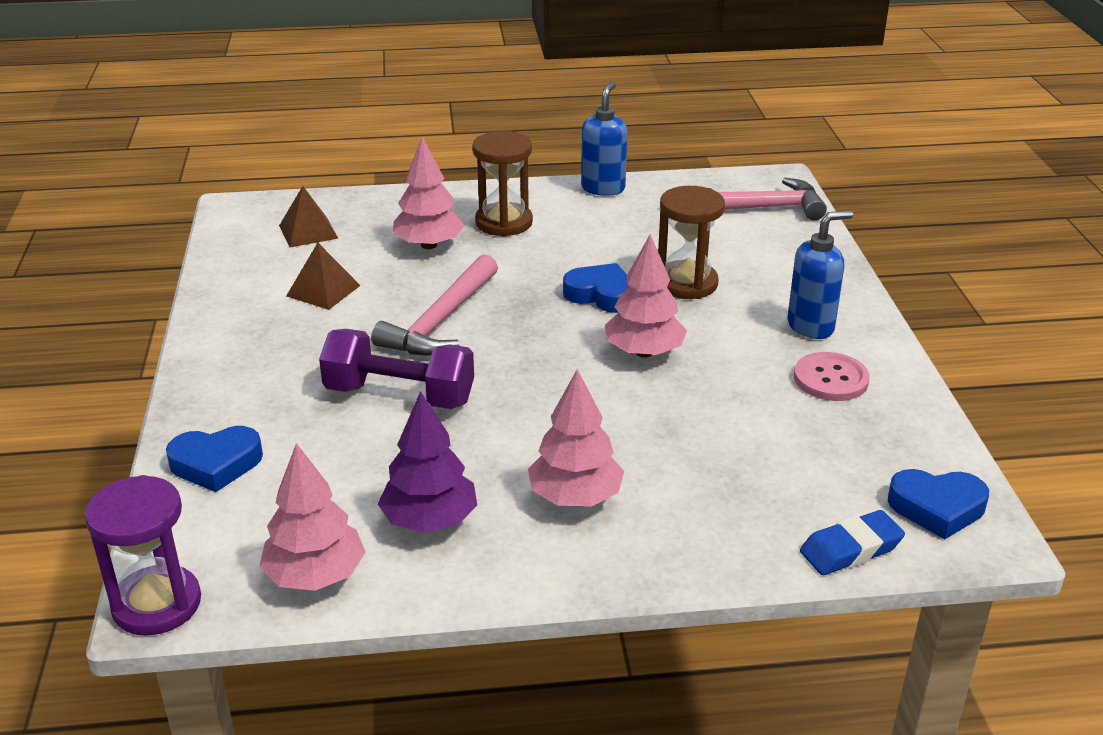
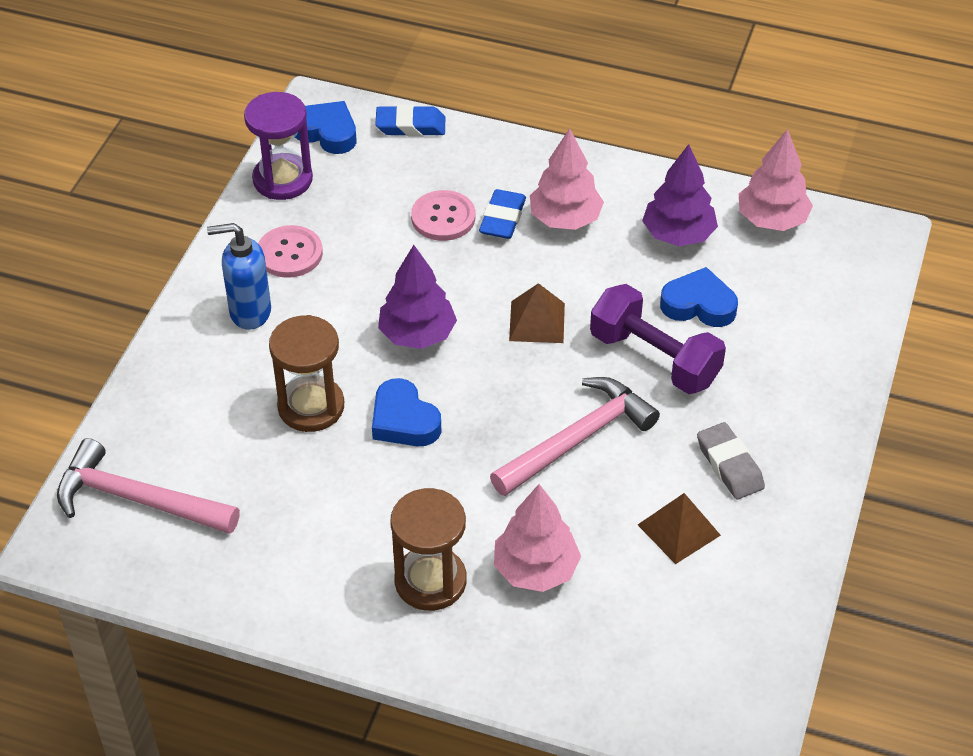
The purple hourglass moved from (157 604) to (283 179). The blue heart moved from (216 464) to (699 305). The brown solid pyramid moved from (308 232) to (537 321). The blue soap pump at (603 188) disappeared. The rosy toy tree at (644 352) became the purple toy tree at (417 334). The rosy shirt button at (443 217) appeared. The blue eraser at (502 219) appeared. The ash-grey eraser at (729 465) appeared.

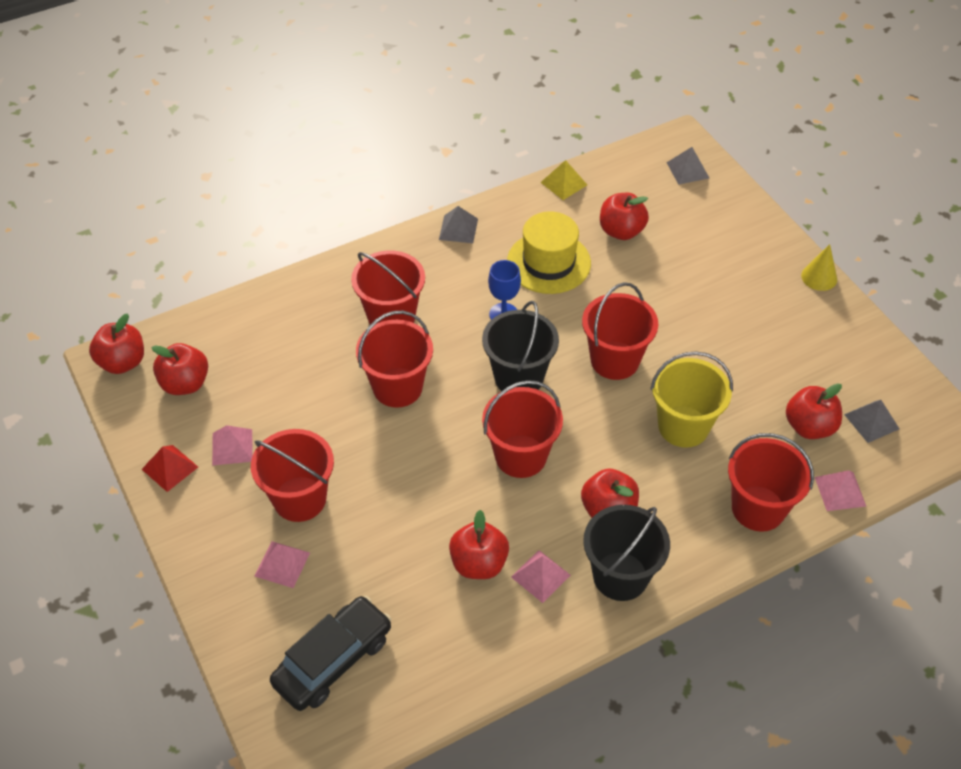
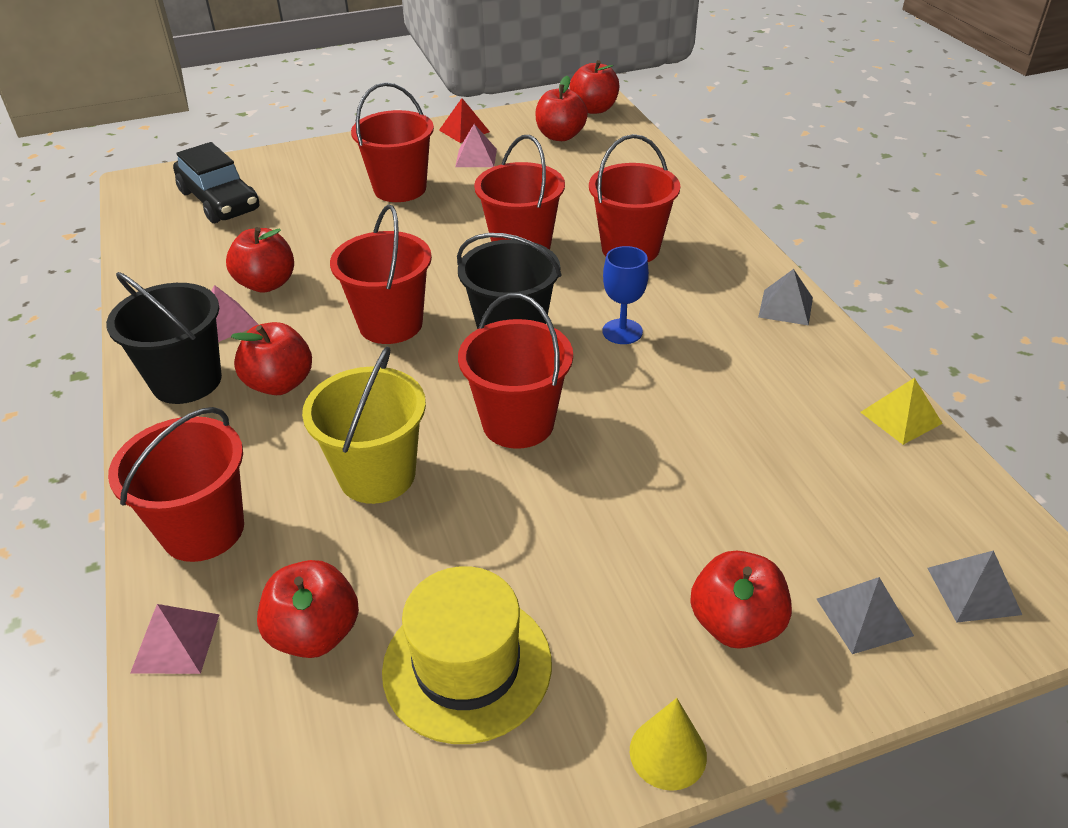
The rosy solid pyramid at (282 564) disappeared. The yellow top hat moved from (548 262) to (467 666). The red apple fruit moved from (621 231) to (735 624). The ash-grey solid pyramid moved from (871 421) to (864 617).

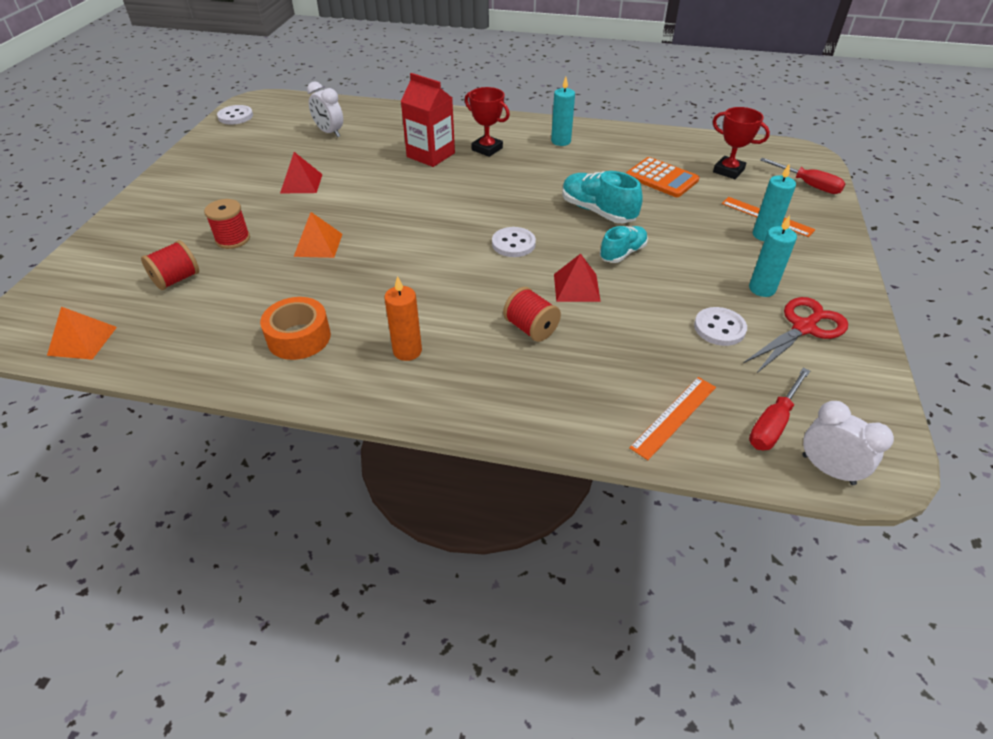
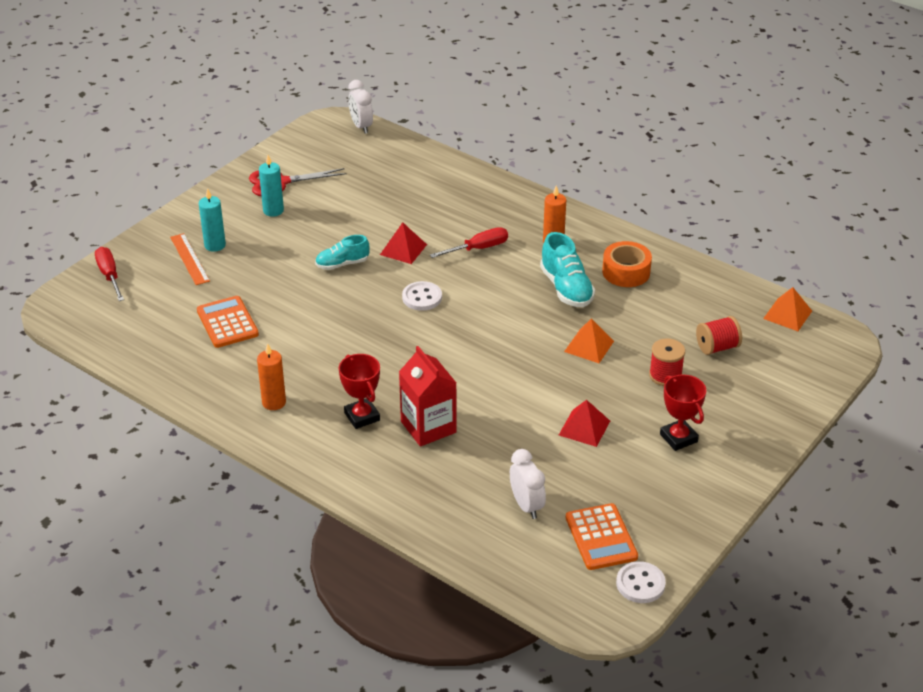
The red spool at (531 328) disappeared. The teal wax candle at (561 141) became the orange-coloured wax candle at (274 402). The teal sneaker moved from (597 211) to (566 288). The orange-coloured ruler at (674 417) disappeared. The snow-white shirt button at (719 328) disappeared. The red trophy moved from (728 171) to (678 438). The red flat screwdriver moved from (773 423) to (478 248). The orange-coloured calculator at (601 537) appeared.

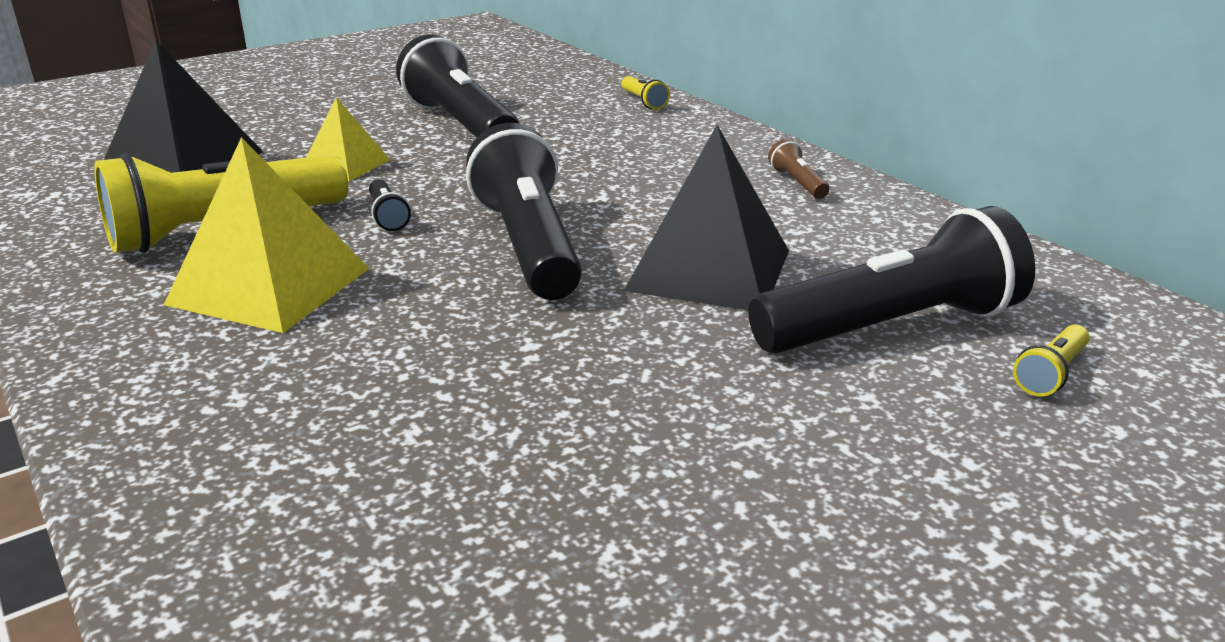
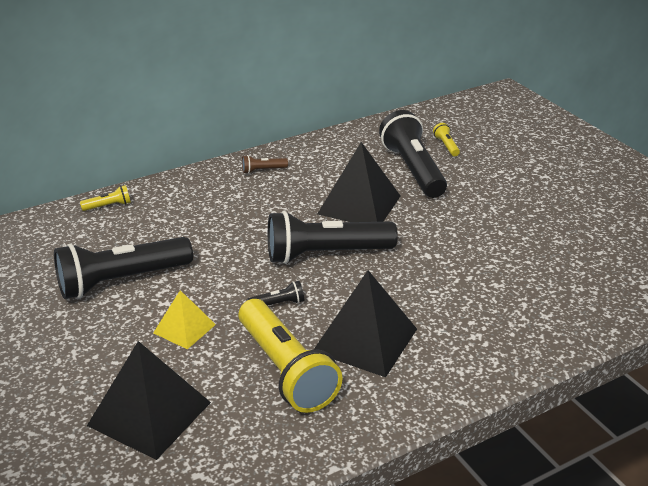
The yellow solid pyramid at (270 286) became the jet-black solid pyramid at (365 340). The yellow flashlight at (1051 374) turned 150 degrees counterclockwise.

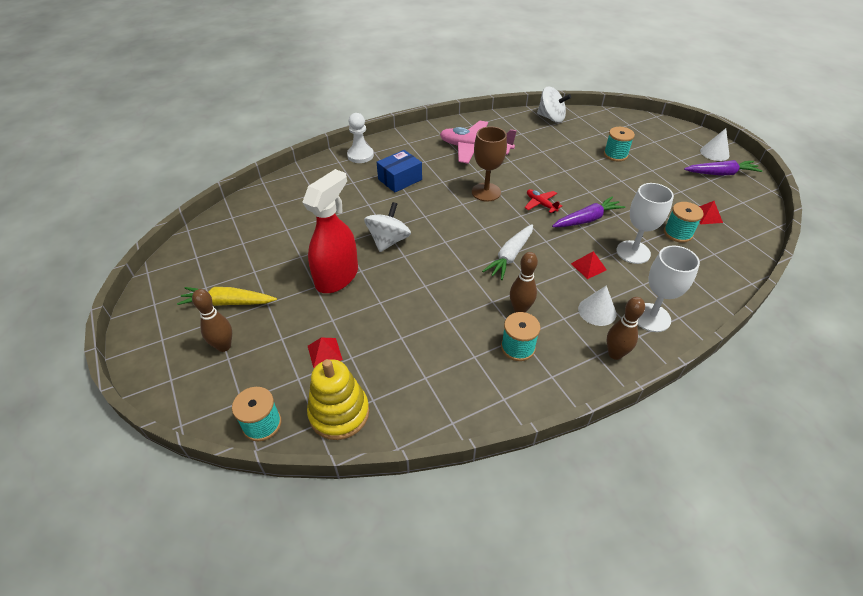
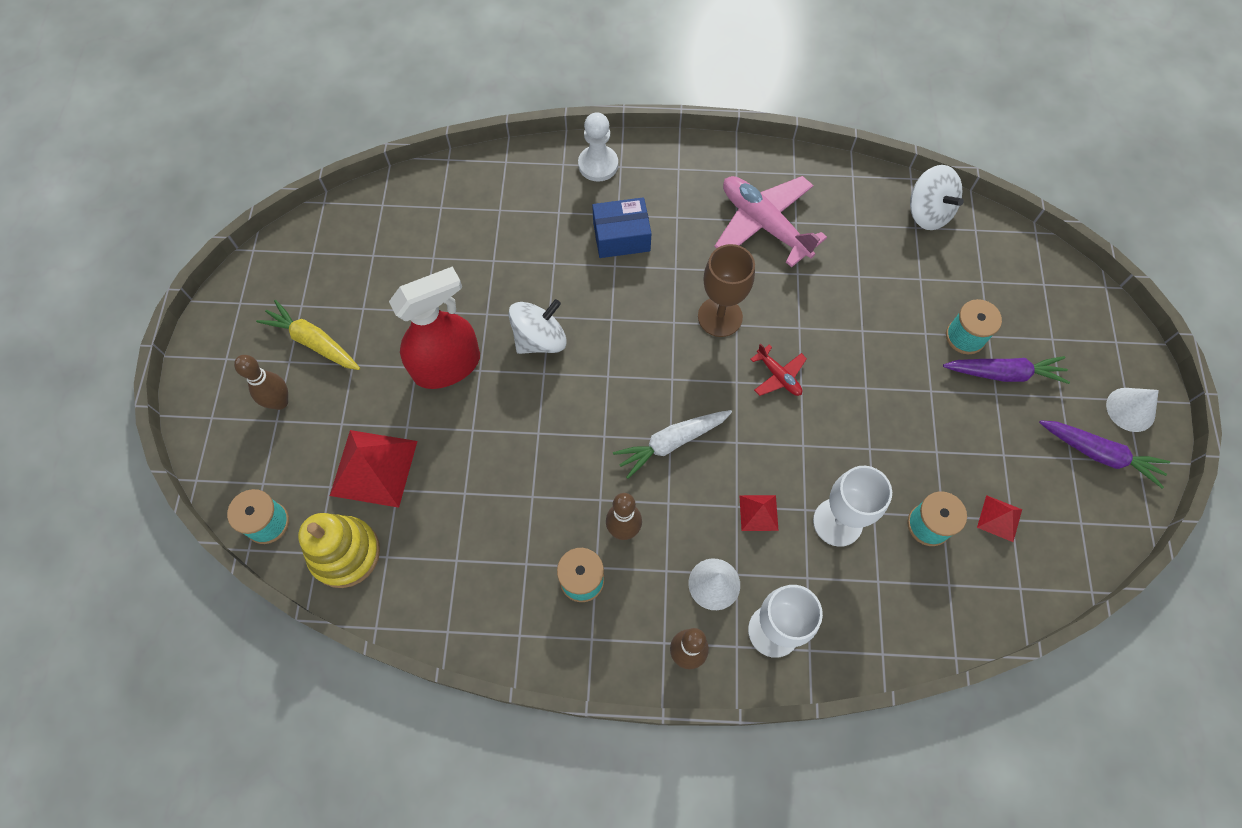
The red solid pyramid at (324 352) changed to 1.97 times the size. The red toy plane at (541 204) turned 150 degrees clockwise. The purple carrot moved from (587 219) to (1004 373).

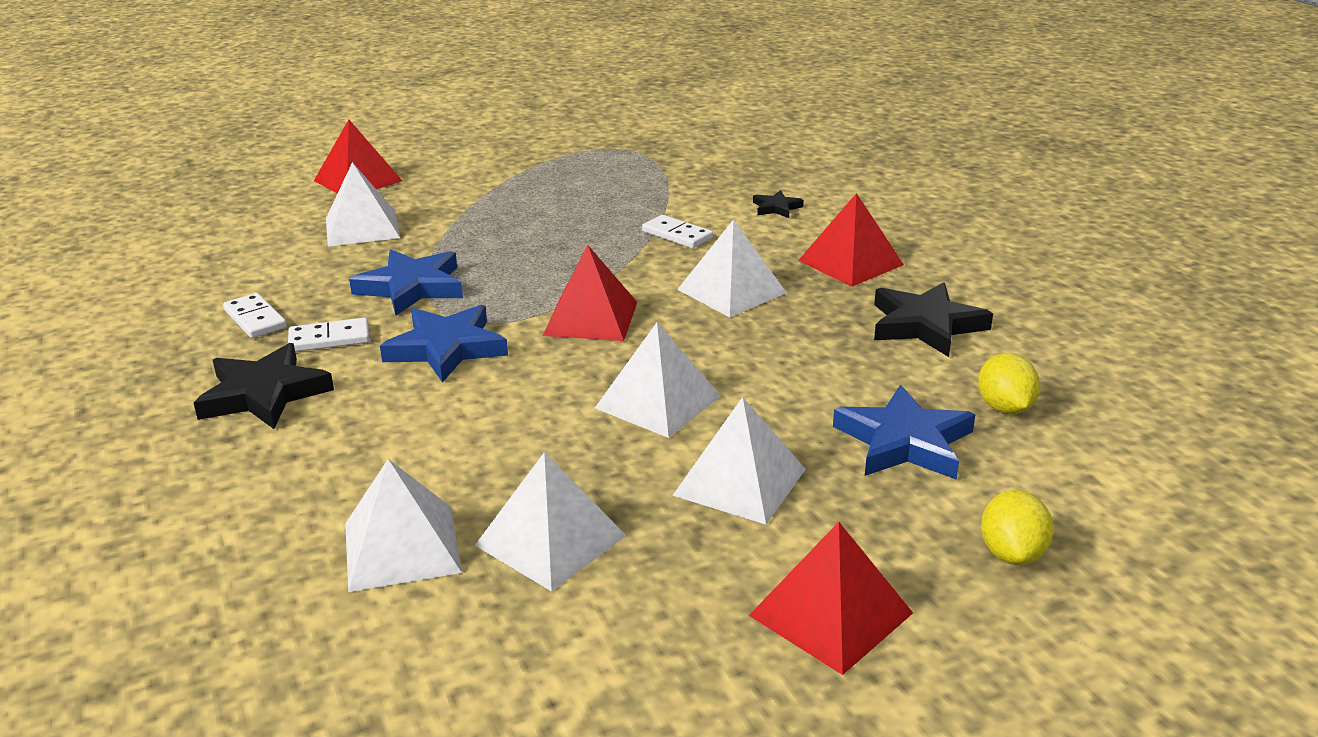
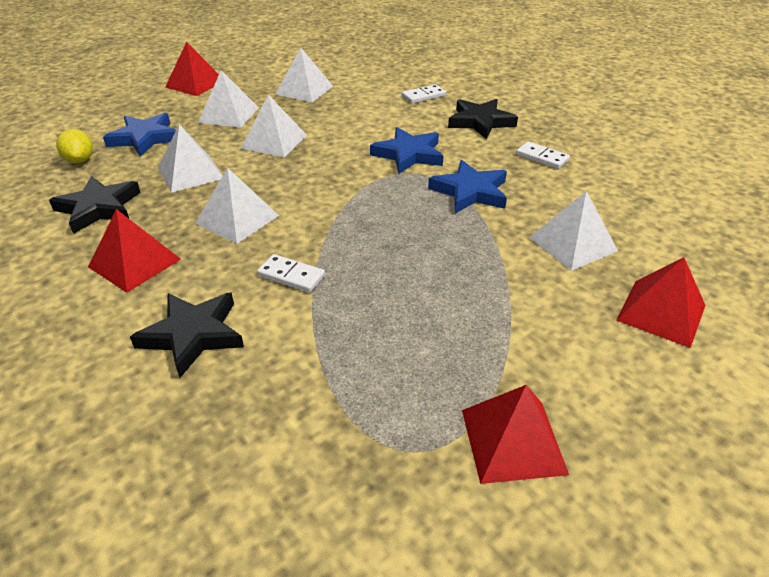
The snow-white domino tile moved from (329 339) to (423 96). The snow-white solid pyramid moved from (402 547) to (190 173). The red solid pyramid moved from (590 318) to (513 440). The jet-black star shape at (776 208) changed to 1.94 times the size. The yellow lemon at (1012 554) disappeared.

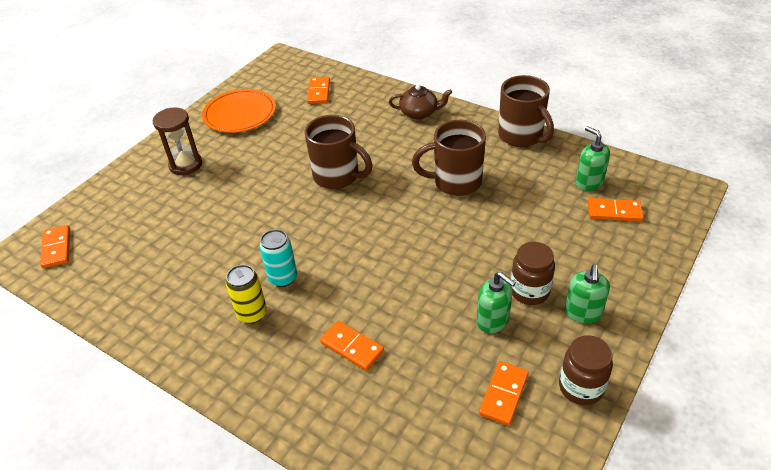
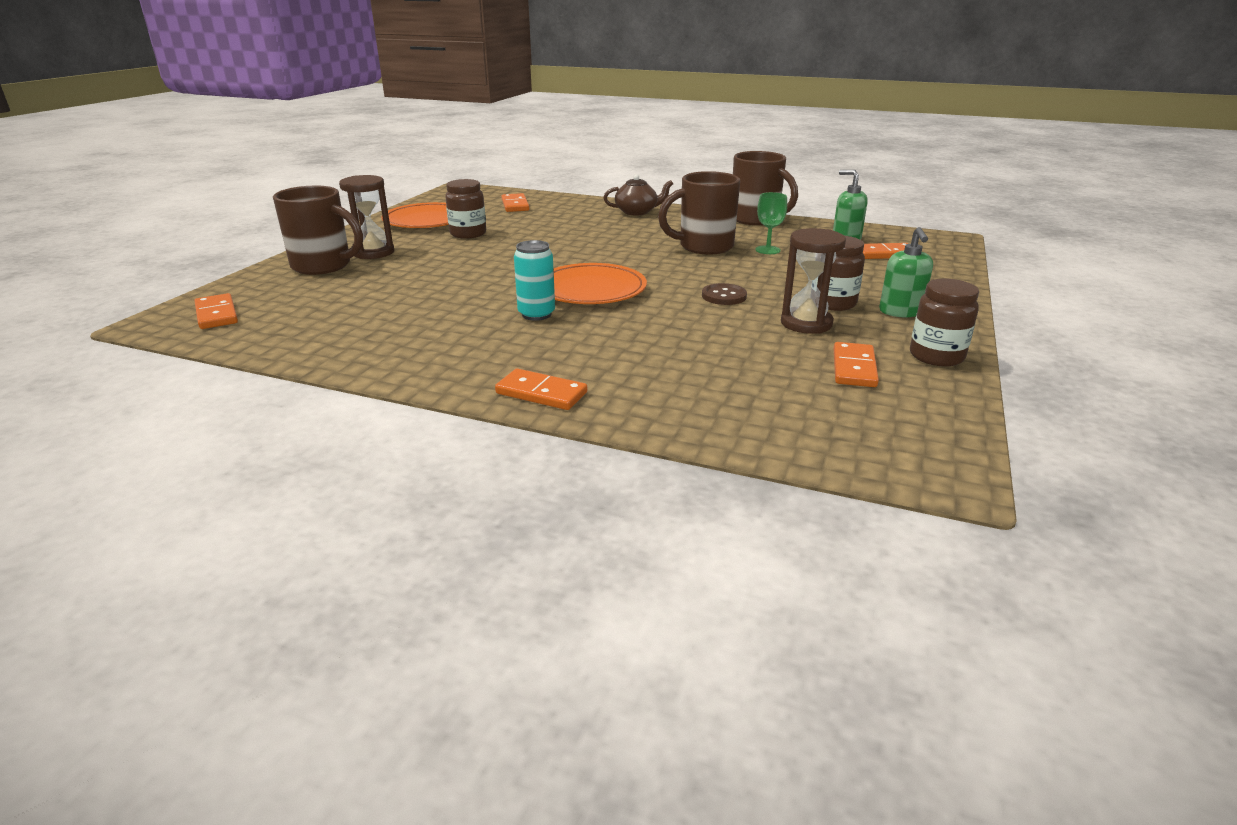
The yellow tin at (252 314) disappeared. The brown coffee mug moved from (338 176) to (323 266). The orange-coloured domino tile moved from (352 347) to (541 393). The green soap pump at (493 321) was replaced by the brown hourglass at (806 323). The brown preserve jar at (468 234) appeared. The orange-coloured dinner plate at (591 290) appeared. The brown shirt button at (724 296) appeared. The green chalice at (767 250) appeared.

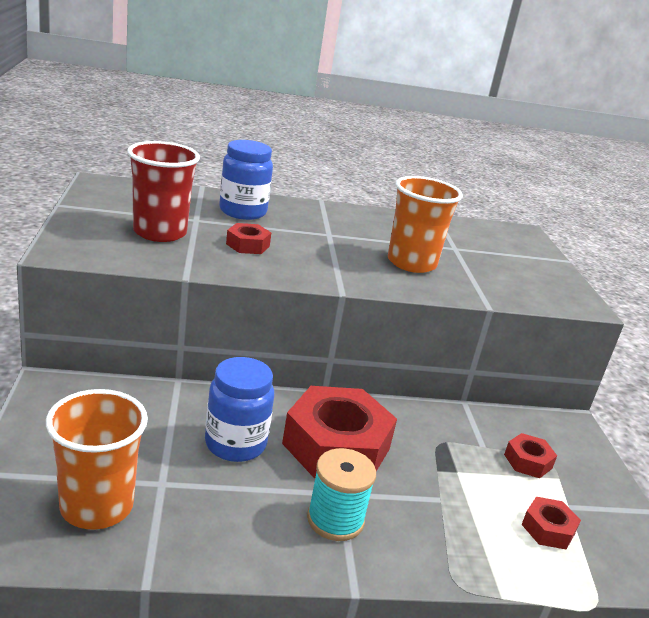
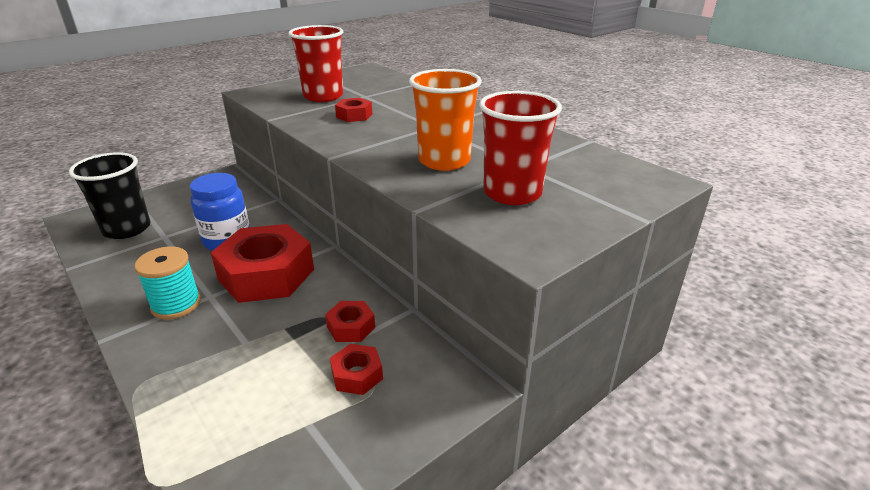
The orange-coloured beaker at (97 506) became the jet-black beaker at (127 229). The blue preserve jar at (242 212) disappeared. The red hexagon nut moved from (548 529) to (351 327). The red beaker at (512 193) appeared.

